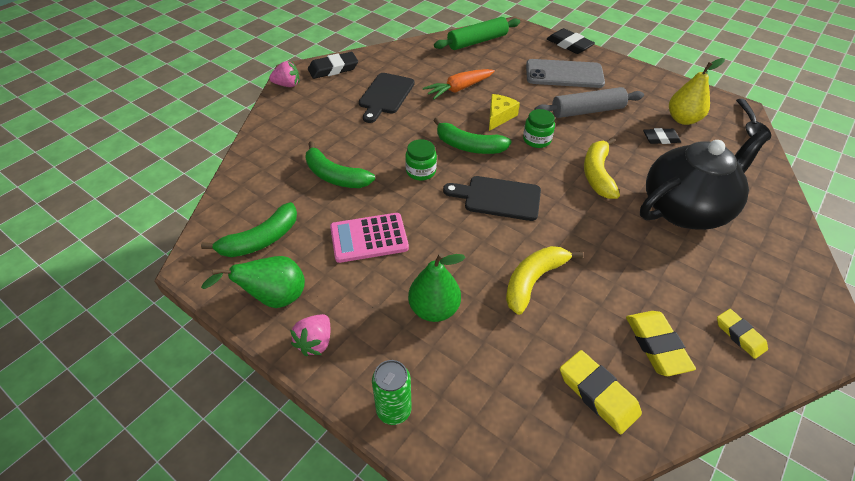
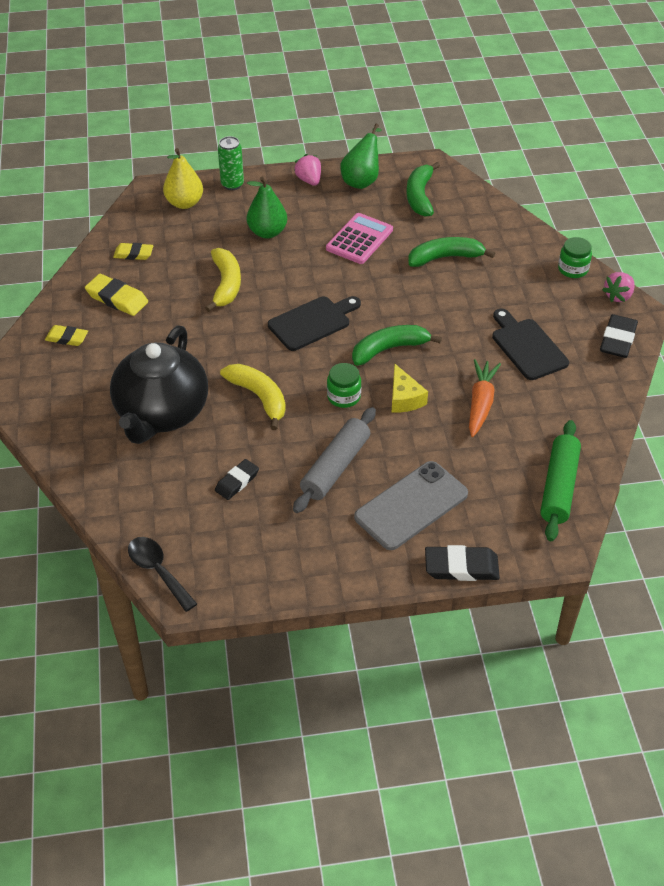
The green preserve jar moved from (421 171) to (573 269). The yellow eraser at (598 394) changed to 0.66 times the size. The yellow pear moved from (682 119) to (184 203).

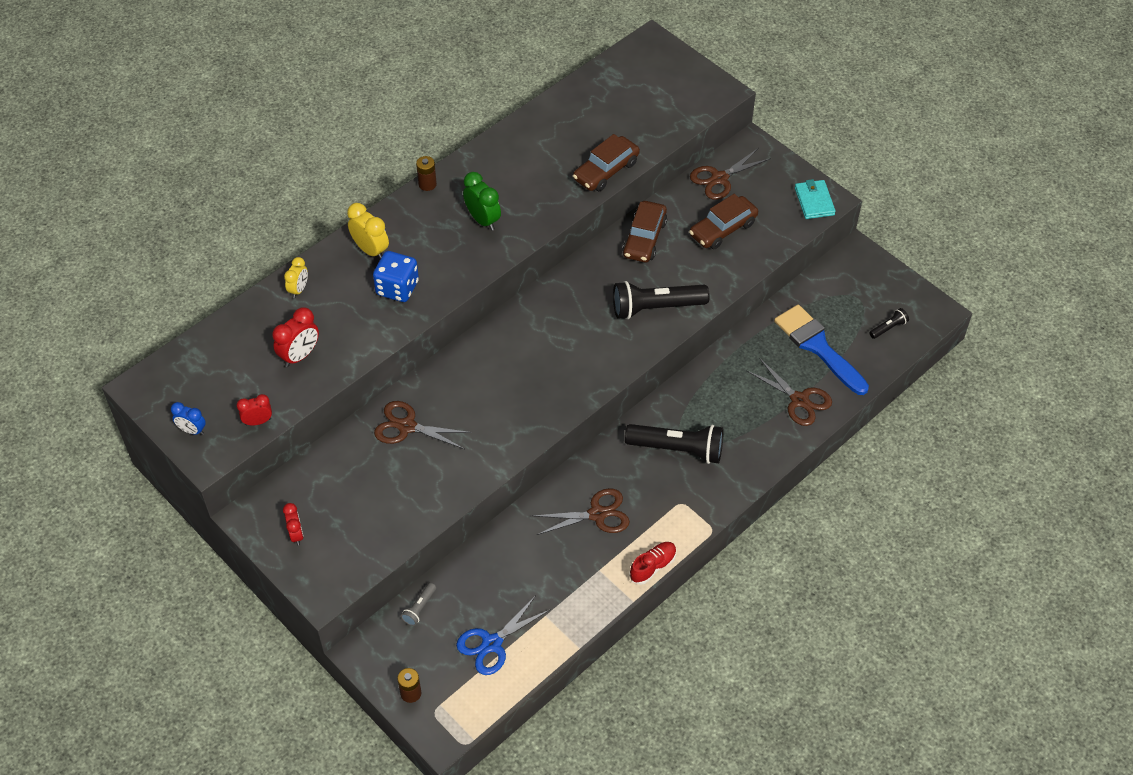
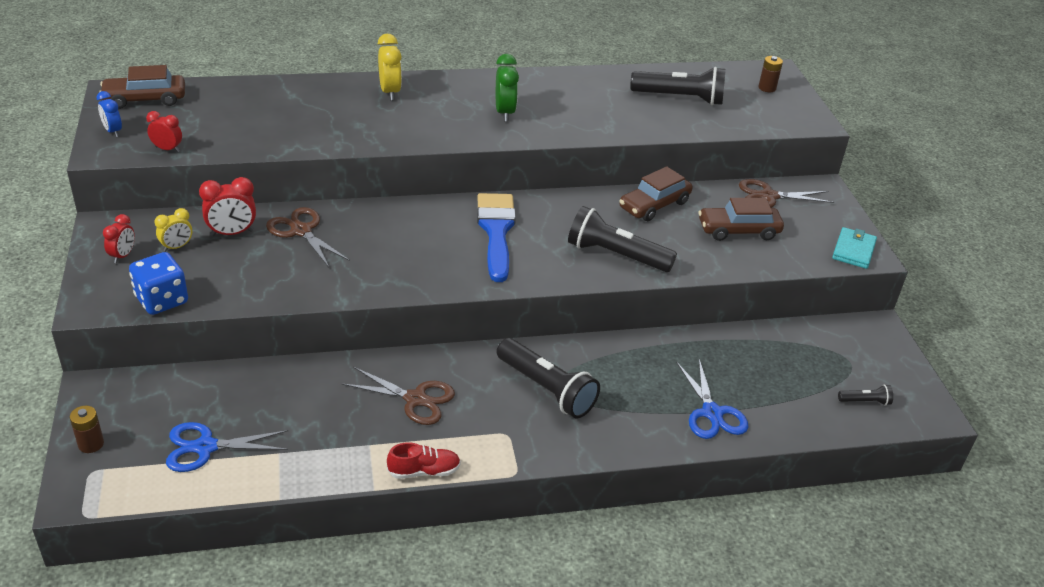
The red bedside clock moved from (300 355) to (232 233). The yellow bedside clock moved from (299 289) to (177 247). The blue game die moved from (397 288) to (162 300). The ash-grey flashlight at (419 608) disappeared. The brown AA battery moved from (427 184) to (767 88). The brown automobile moved from (606 171) to (145 99). The brown shears at (799 400) became the blue shears at (712 413). The blue paint brush moved from (818 347) to (496 231). The jet-black flashlight at (680 98) appeared.

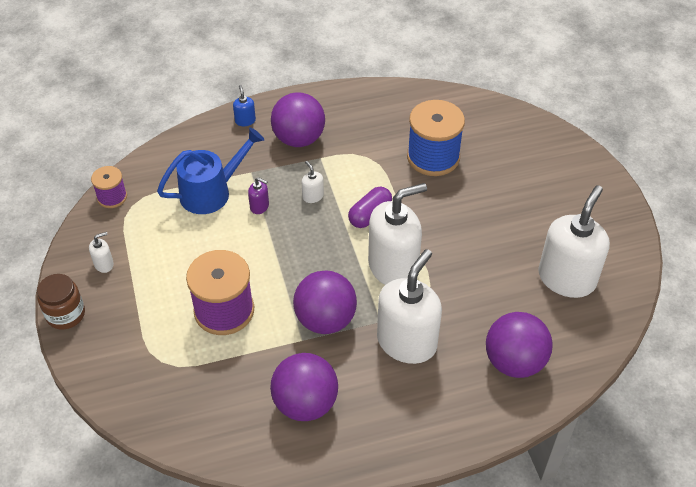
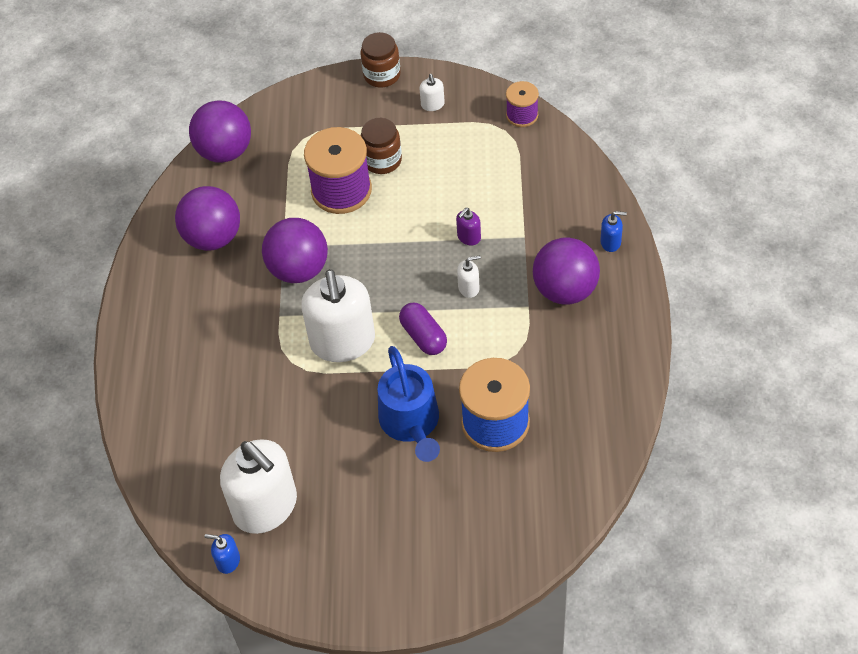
The blue watering pot moved from (212 192) to (411 424). The snow-white soap pump at (407 342) disappeared. The purple play ball moved from (514 362) to (225 151). The blue soap pump at (228 561) appeared. The brown preserve jar at (382 160) appeared.

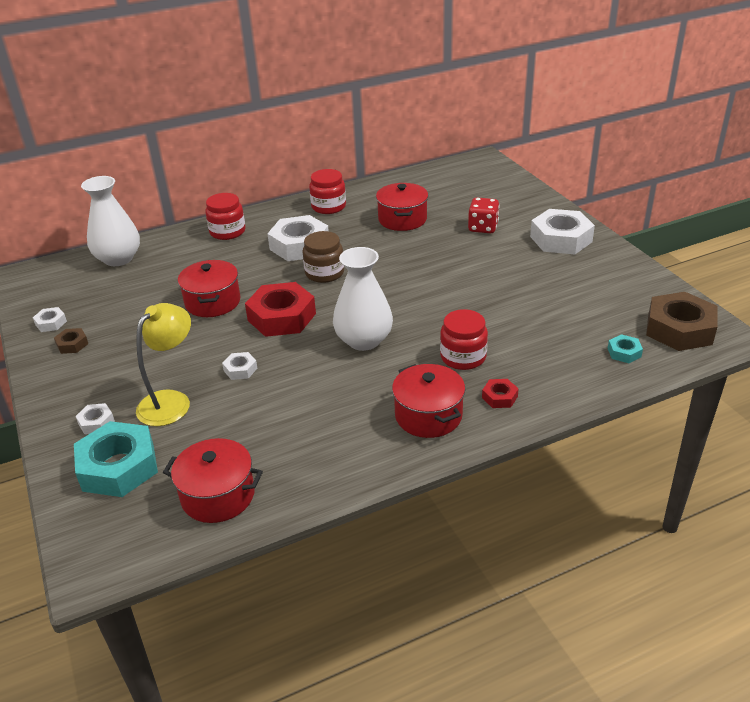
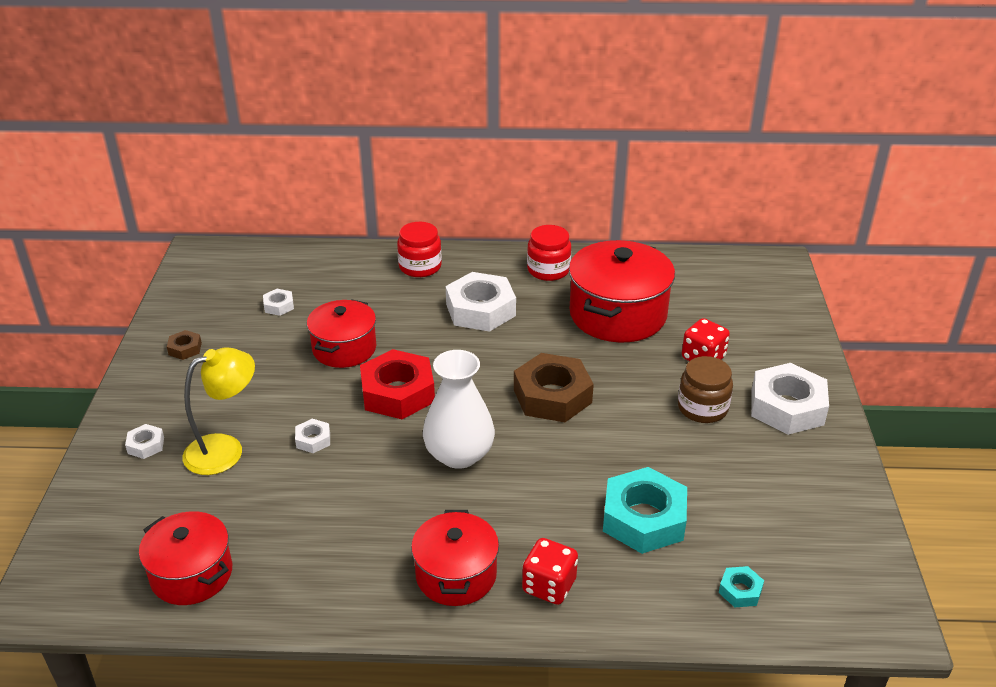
The snow-white hexagon nut moved from (51 323) to (279 306). The teal hexagon nut moved from (118 467) to (643 518). The snow-white flower vase at (118 258) disappeared. The brown preserve jar moved from (324 273) to (702 408). The red cooking pot at (402 219) changed to 1.59 times the size. The red preserve jar at (463 357) disappeared. The red hexagon nut at (499 397) was replaced by the red game die at (549 586). The brown hexagon nut moved from (679 329) to (552 396).

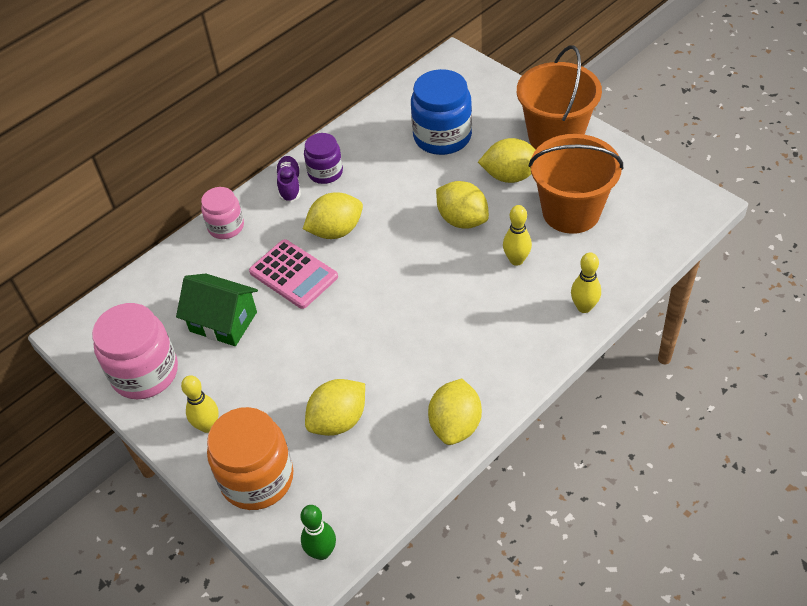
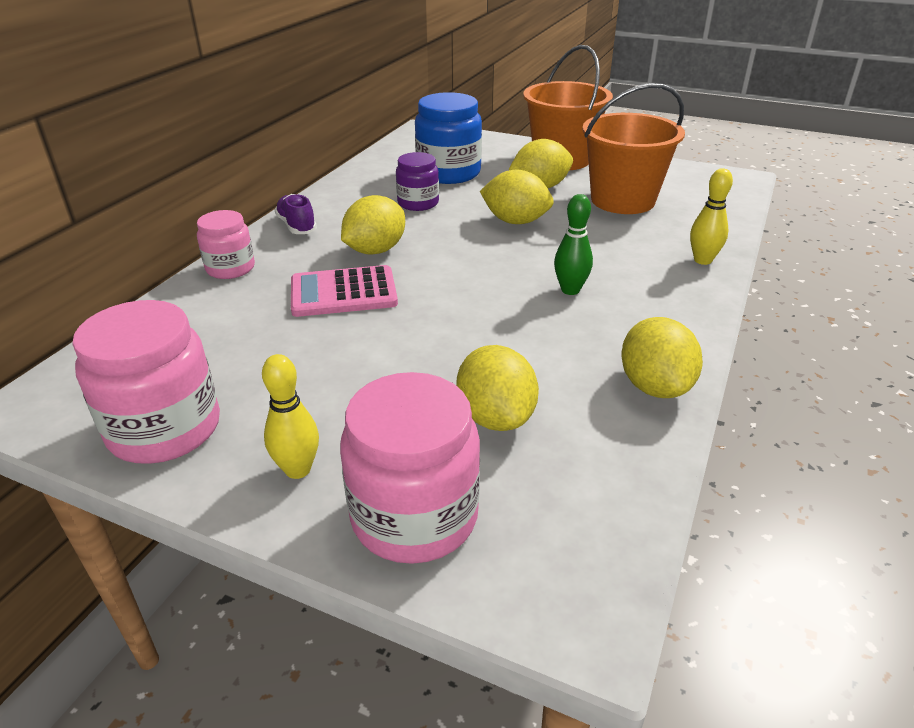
The green house at (223 321) disappeared. The orange-coloured preserve jar at (257 478) became the rosy preserve jar at (414 516). The rosy calculator at (293 274) turned 150 degrees clockwise. The green bowling pin moved from (322 552) to (570 290). The purple preserve jar moved from (325 172) to (418 203). The yellow lemon at (338 420) turned 45 degrees counterclockwise. The yellow bowling pin at (516 260) disappeared.

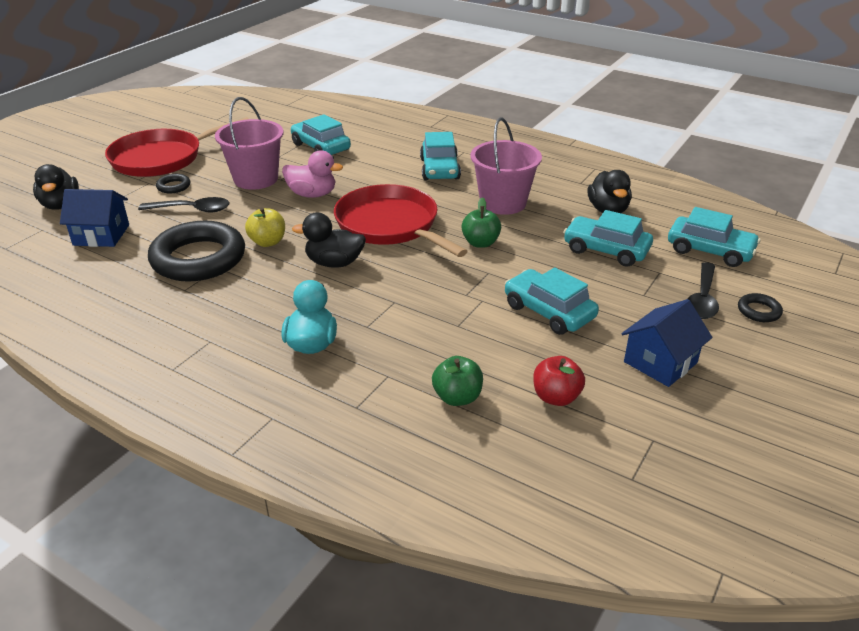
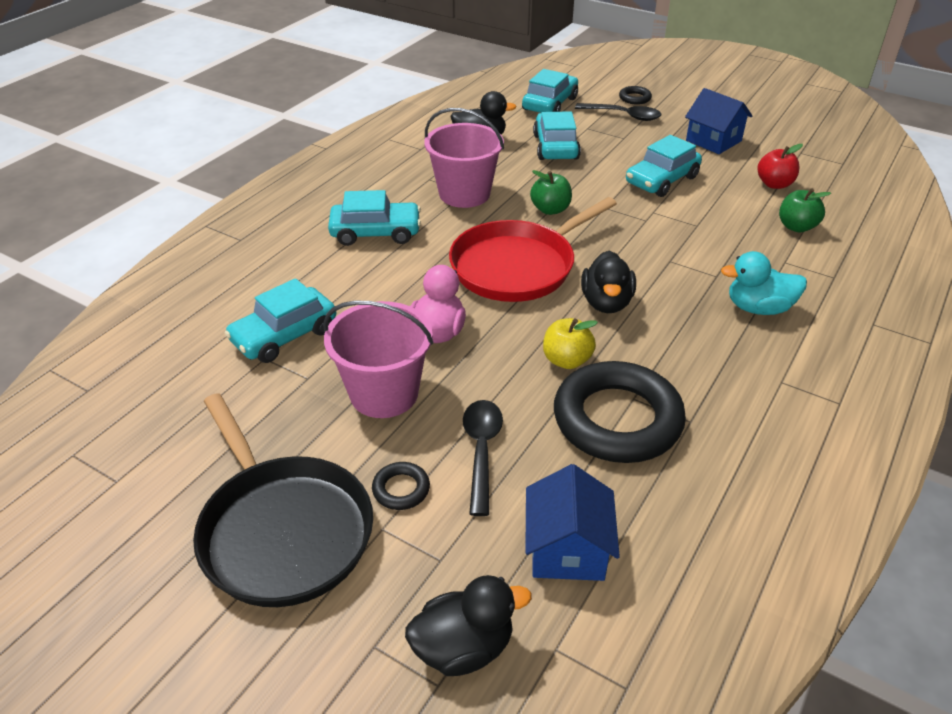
The red pan at (161 158) became the jet-black pan at (283 531). The teal automobile at (606 250) turned 150 degrees clockwise.

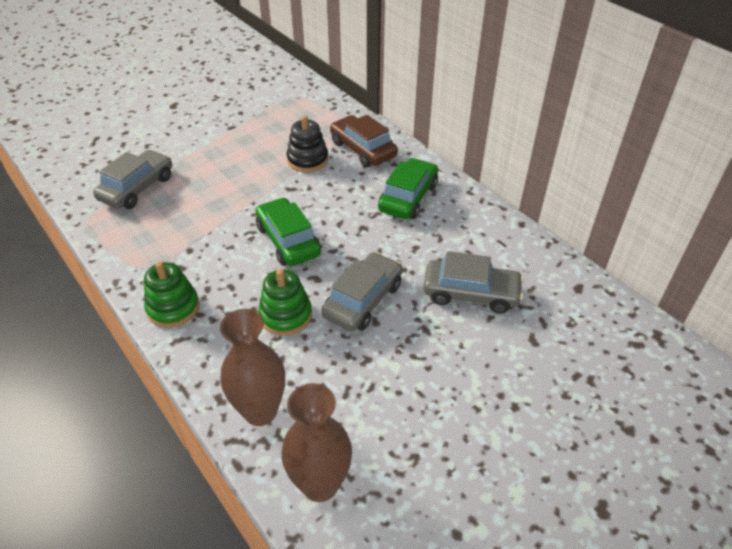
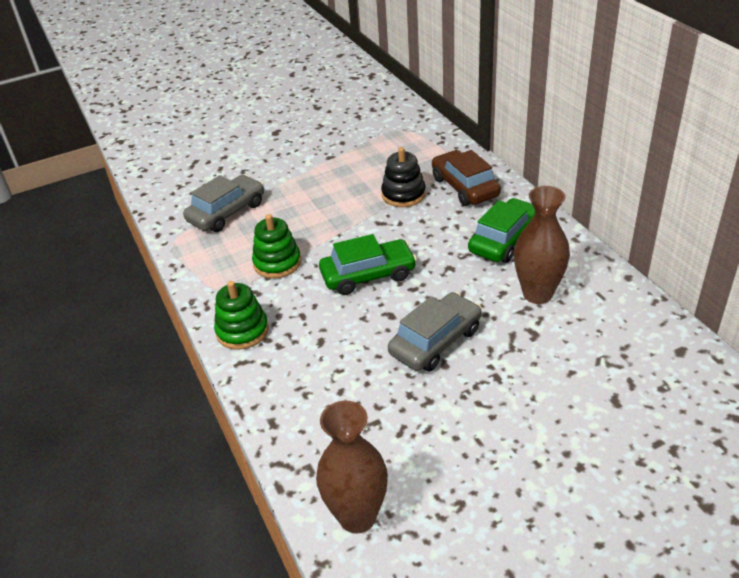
The brown flower vase moved from (260 411) to (537 294). The green automobile at (288 241) turned 90 degrees clockwise. The green ring stacker moved from (285 315) to (277 263). The ash-grey automobile at (471 293) disappeared.

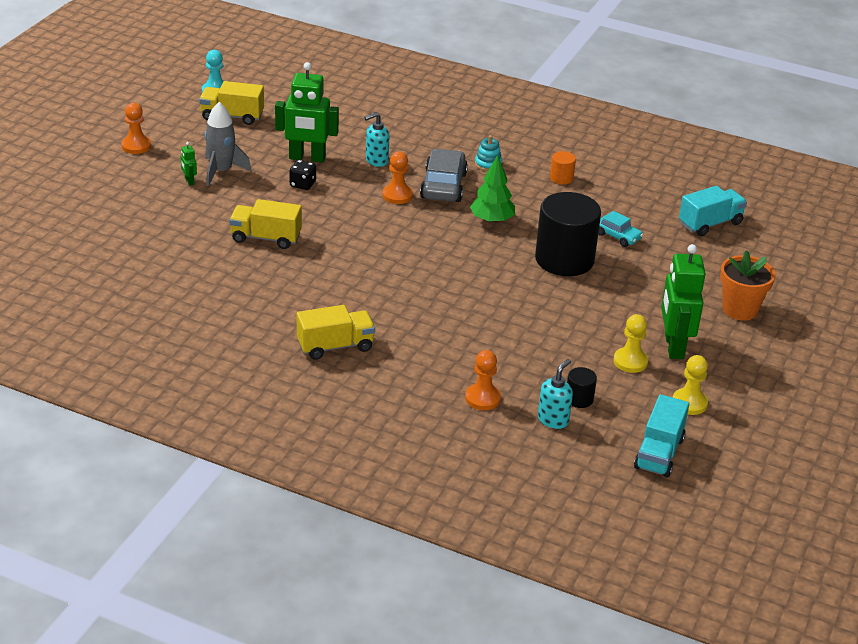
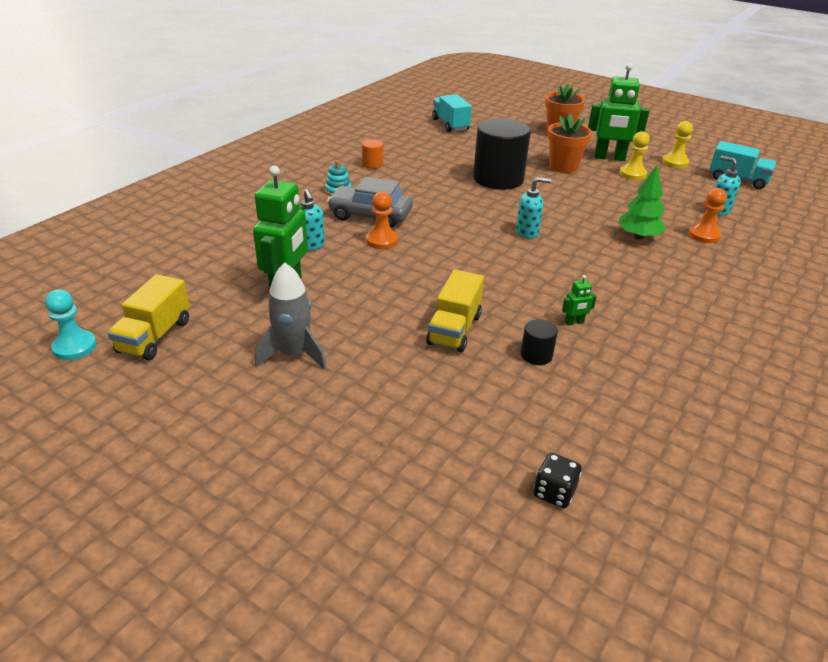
The orange-coloured game pawn at (136 146) disappeared. The green toy robot moved from (189 181) to (574 322). The jet-black game die moved from (302 184) to (554 492). The yellow truck at (335 346) disappeared. The green toy tree moved from (492 220) to (638 236). The jet-black cylinder shape moved from (579 399) to (536 355). The teal automobile at (617 236) disappeared. The teal soap pump at (527 232) appeared. The orange-coloured flower pot at (563 167) appeared.

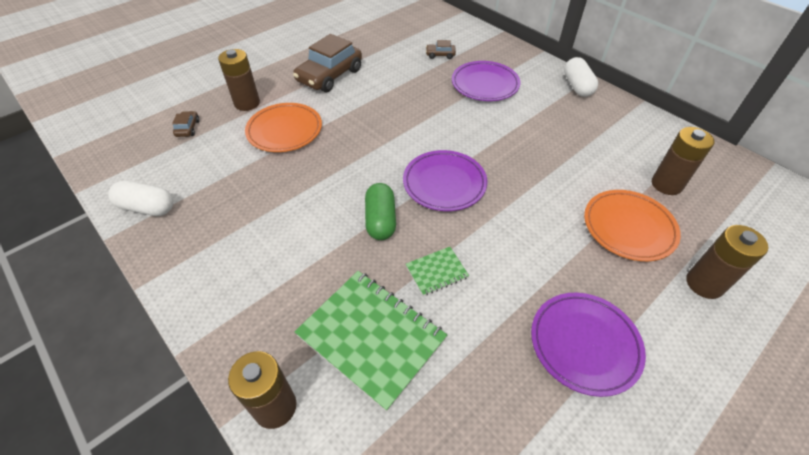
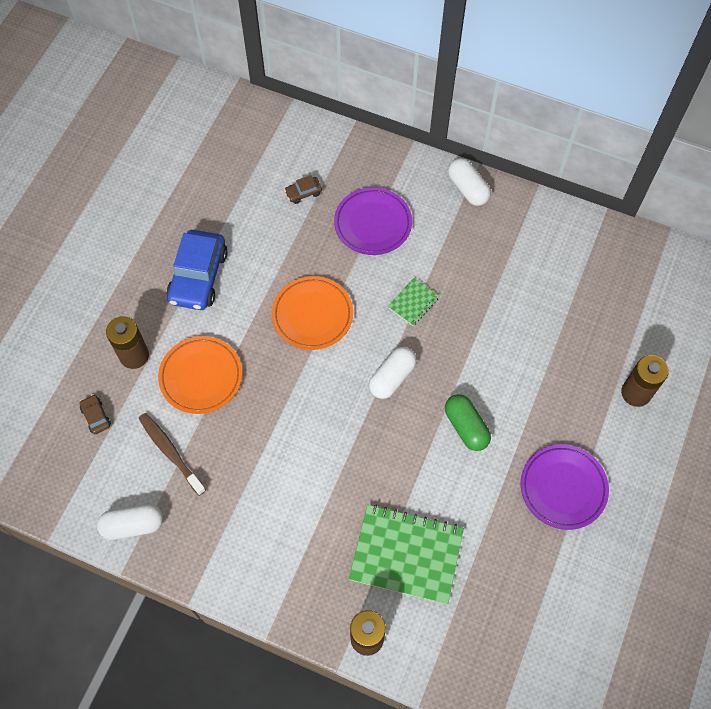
The brown automobile at (329 75) became the blue automobile at (198 276). The green pill moved from (380 220) to (466 427). The purple dinner plate at (444 183) was replaced by the snow-white pill at (392 377). The green notepad moved from (437 272) to (413 302). The orange-coloured dinner plate moved from (628 228) to (312 315). The brown AA battery at (666 184) disappeared. The brown dental brush at (170 452) appeared.

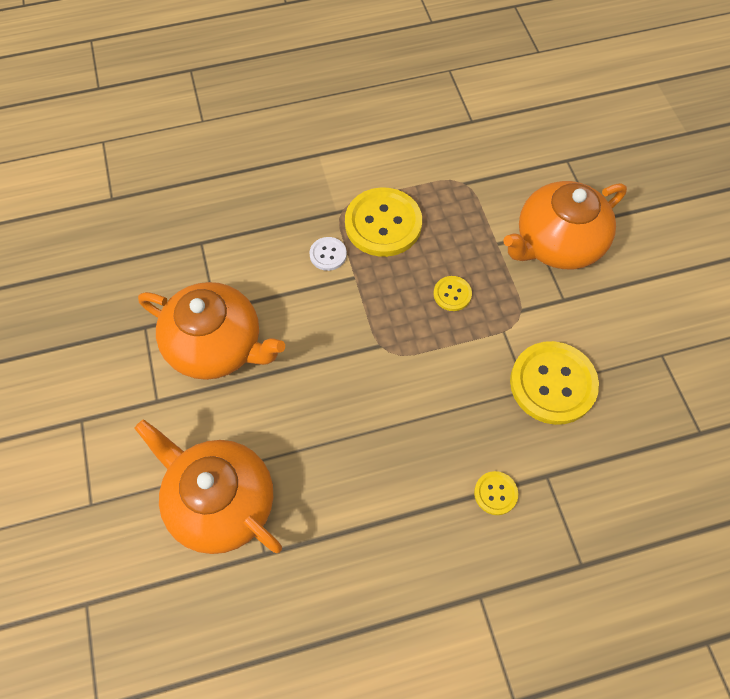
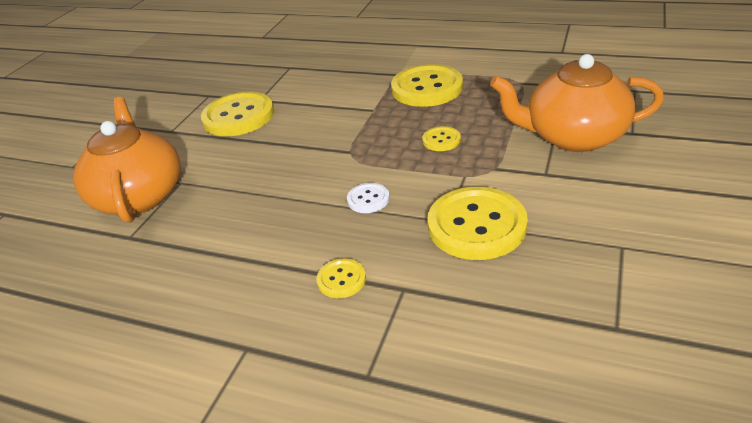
The orange-coloured tea pot at (216 345) was replaced by the yellow shirt button at (238 116). The snow-white shirt button moved from (328 254) to (368 199).

